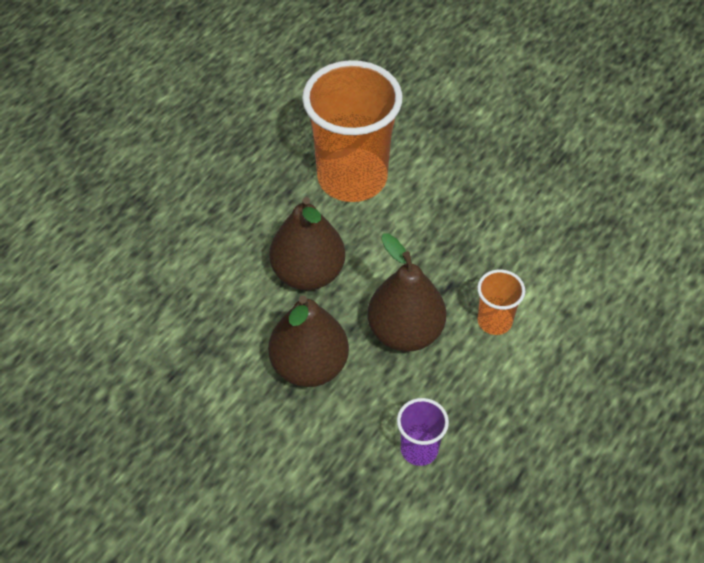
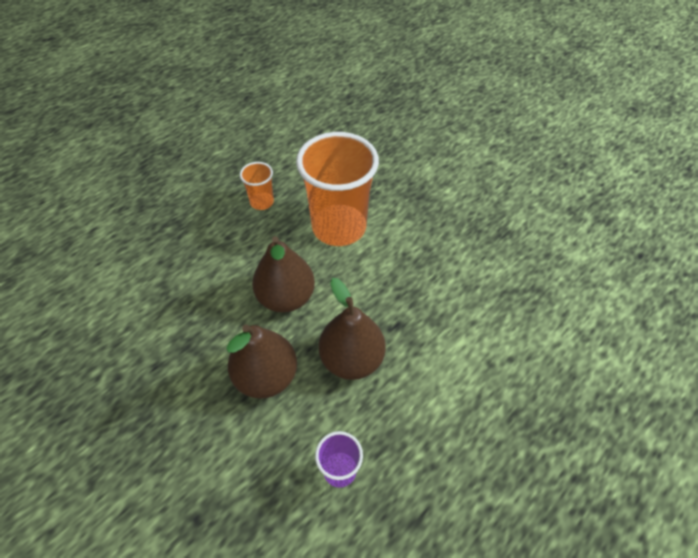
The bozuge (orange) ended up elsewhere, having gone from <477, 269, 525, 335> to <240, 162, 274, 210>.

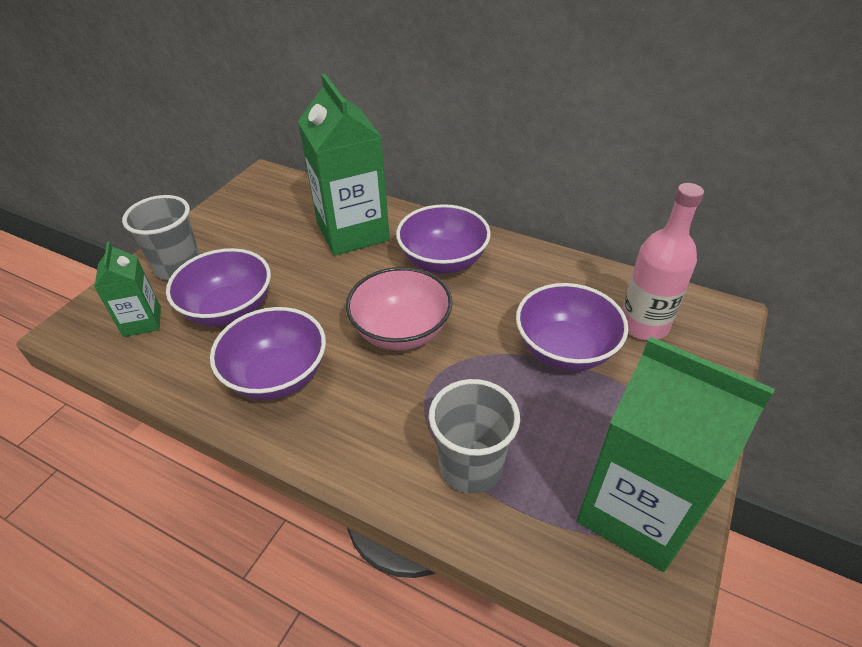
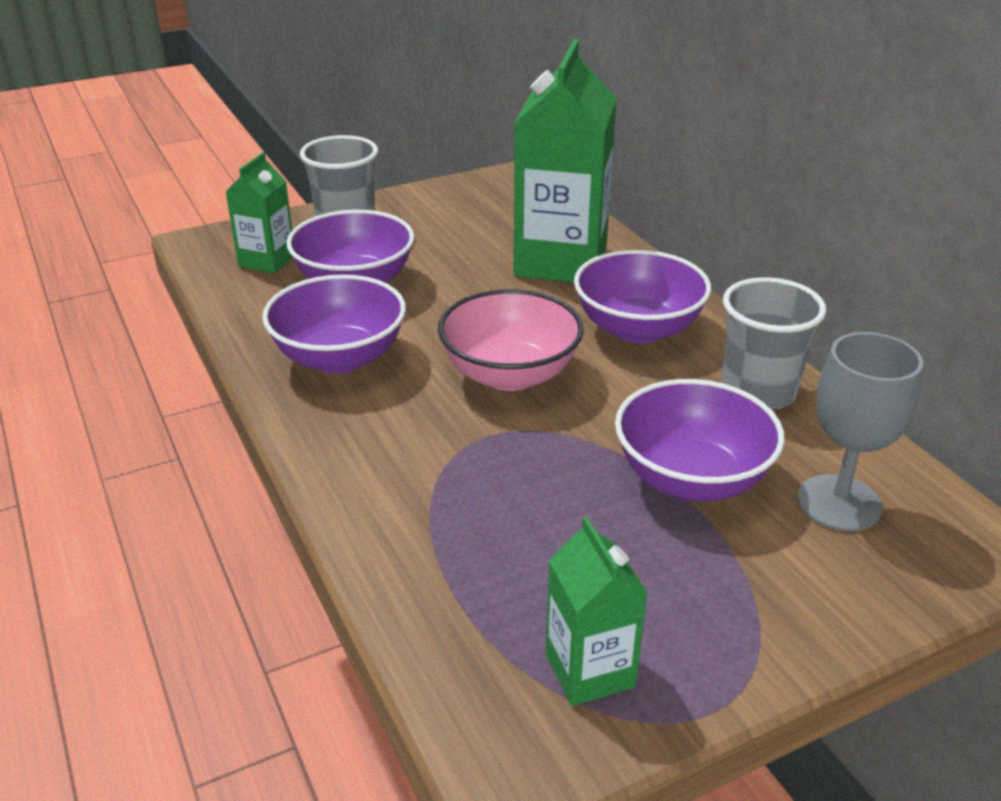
The size of the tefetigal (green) at <577, 336, 775, 572> changed by a factor of 0.51.
The bozuge (grey) ended up elsewhere, having gone from <429, 379, 520, 493> to <722, 277, 826, 410>.
Where the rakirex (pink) stood at <622, 183, 704, 340>, the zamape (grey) came to stand at <798, 332, 923, 531>.

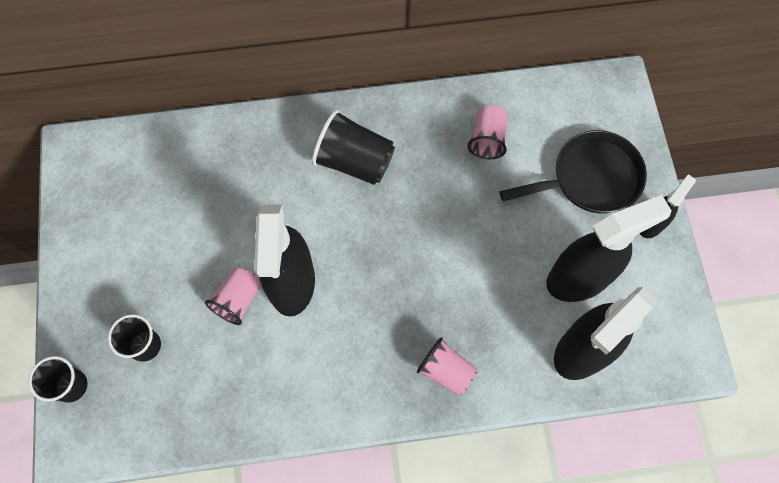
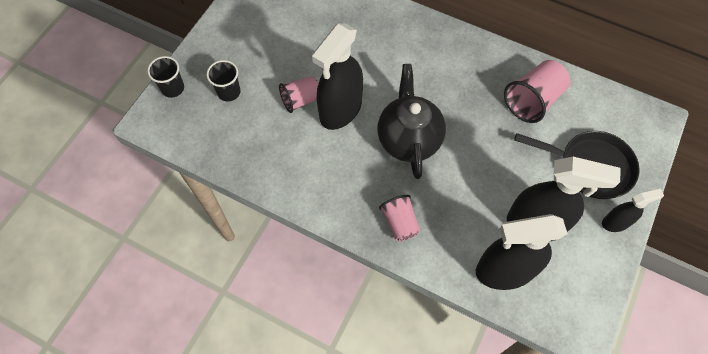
The second view gained the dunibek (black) at <377, 64, 446, 179>.
The size of the bozuge (pink) at <468, 105, 507, 159> changed by a factor of 1.53.
The second view lost the bozuge (black) at <312, 109, 395, 185>.

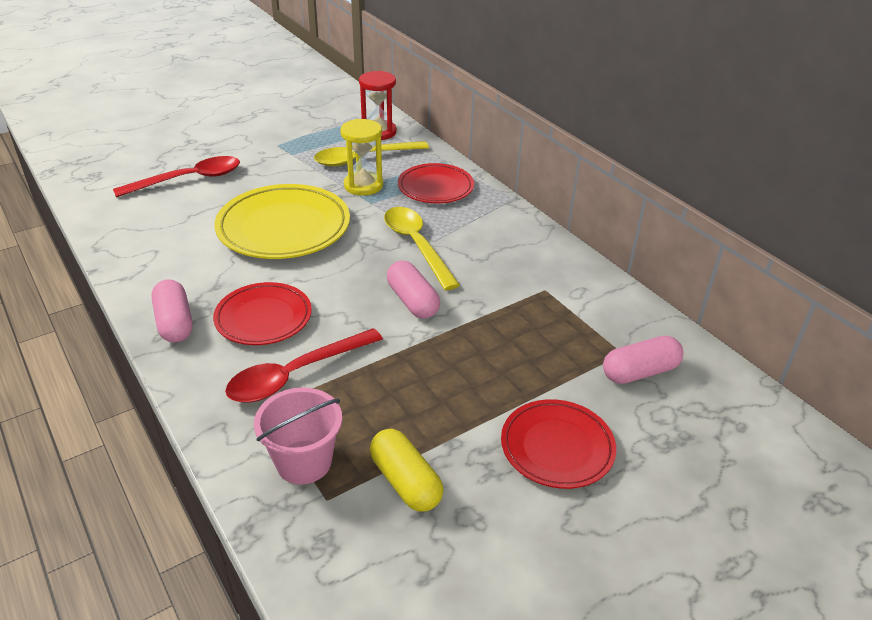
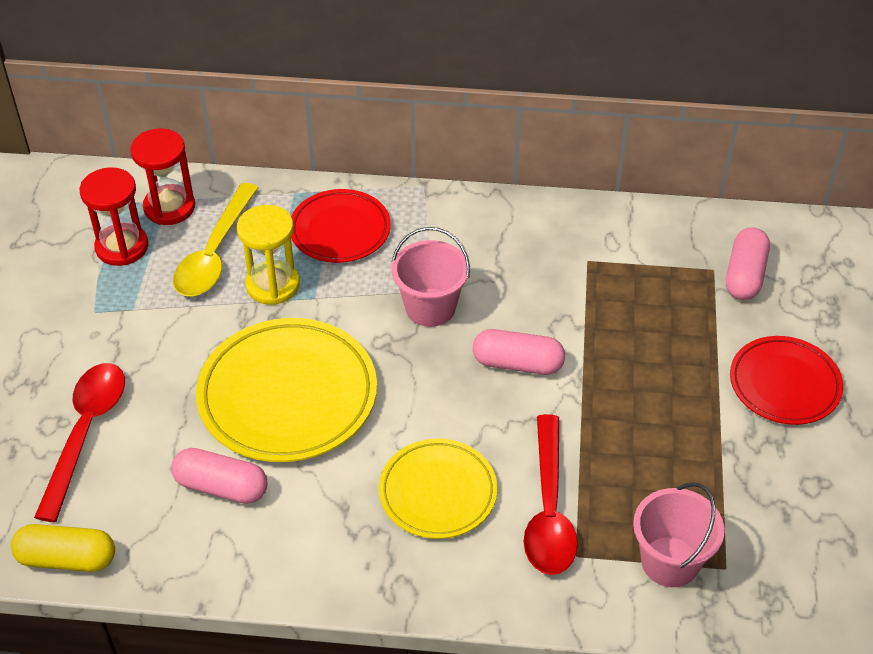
The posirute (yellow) ended up elsewhere, having gone from <370, 429, 444, 512> to <11, 524, 115, 572>.
The second view gained the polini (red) at <79, 167, 148, 266>.
The posirute (pink) ended up elsewhere, having gone from <151, 279, 193, 343> to <171, 448, 268, 504>.
What was the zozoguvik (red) at <213, 282, 312, 345> turned into the zozoguvik (yellow) at <379, 439, 497, 539>.
Where the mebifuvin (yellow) stood at <384, 207, 460, 290>, the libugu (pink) came to stand at <392, 227, 470, 327>.

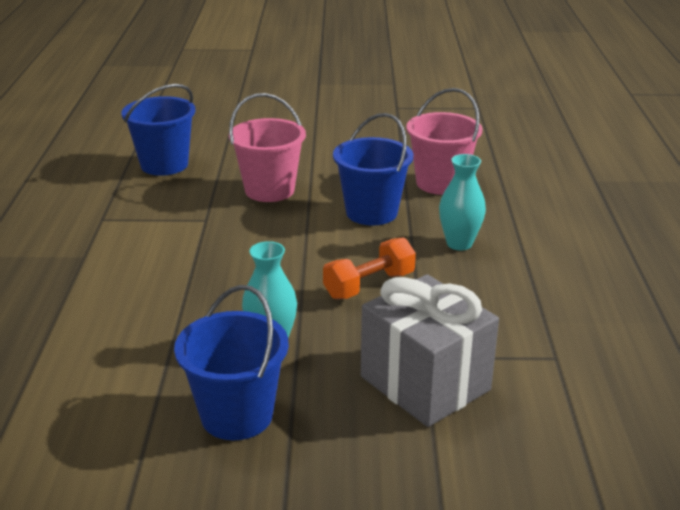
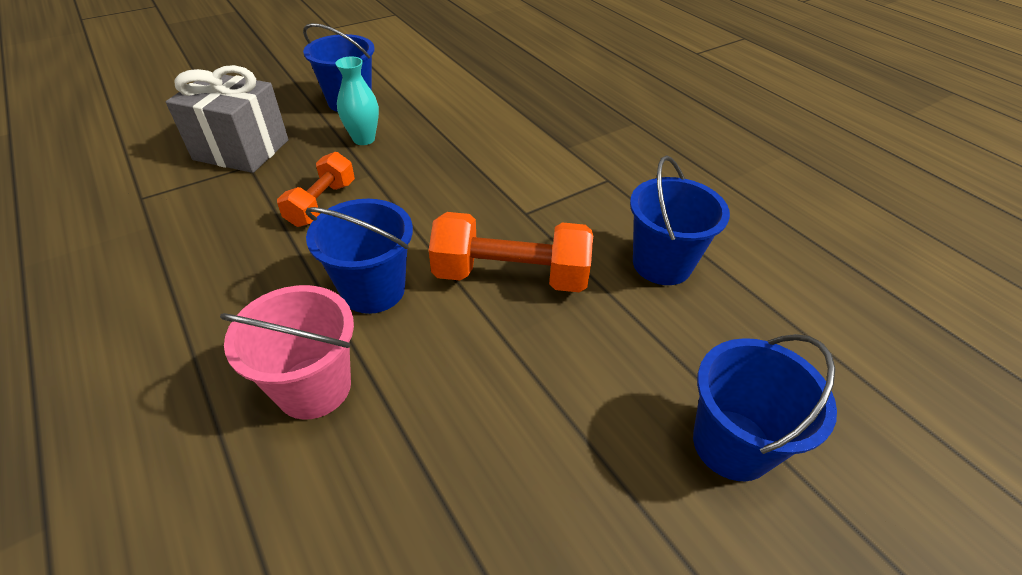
Where the libugu (pink) stood at <229, 93, 306, 202>, the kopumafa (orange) came to stand at <429, 212, 593, 293>.
The second view gained the libugu (blue) at <693, 334, 837, 481>.
The second view lost the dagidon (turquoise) at <439, 154, 486, 251>.

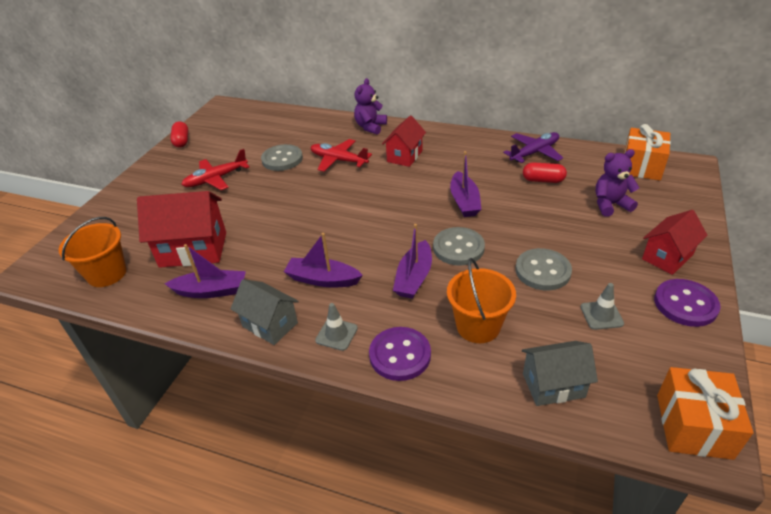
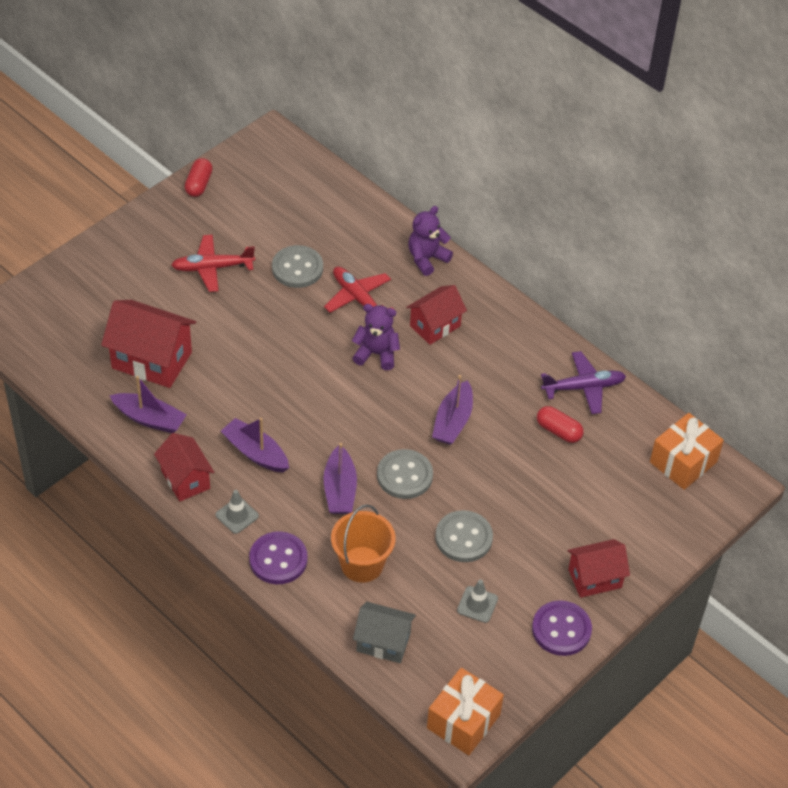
What was the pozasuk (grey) at <231, 279, 299, 345> turned into the pozasuk (red) at <154, 433, 214, 502>.
The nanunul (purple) at <393, 224, 432, 299> ended up facing another way, 45 degrees counterclockwise from before.
The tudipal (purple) ended up elsewhere, having gone from <596, 149, 639, 217> to <352, 304, 400, 370>.
The second view lost the libugu (orange) at <59, 217, 127, 287>.

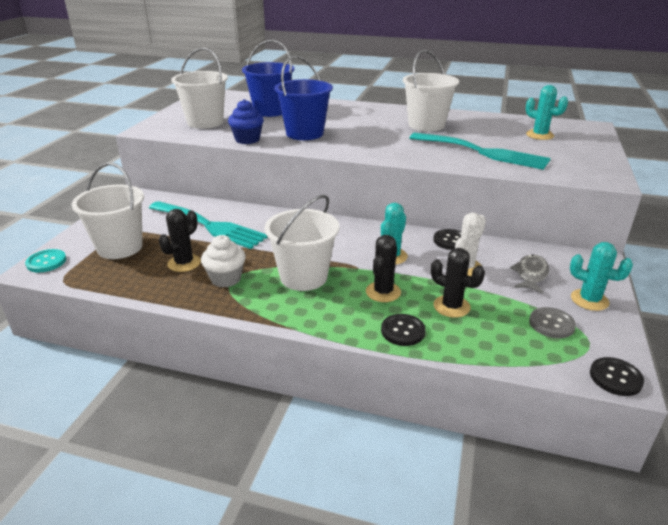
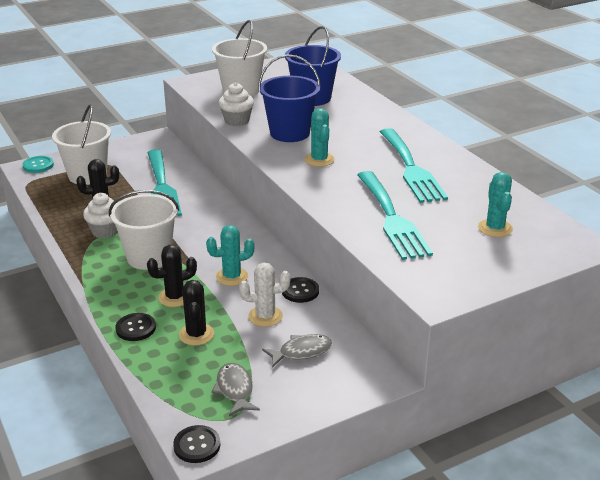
Where the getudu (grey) stood at <529, 307, 576, 338>, the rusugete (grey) came to stand at <212, 363, 260, 416>.
What was the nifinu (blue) at <228, 99, 264, 144> turned into the nifinu (white) at <219, 83, 254, 126>.
The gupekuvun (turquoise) ended up elsewhere, having gone from <570, 242, 633, 311> to <305, 108, 335, 167>.
Where the libugu (white) stood at <403, 50, 459, 131>, the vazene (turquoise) came to stand at <380, 128, 448, 203>.

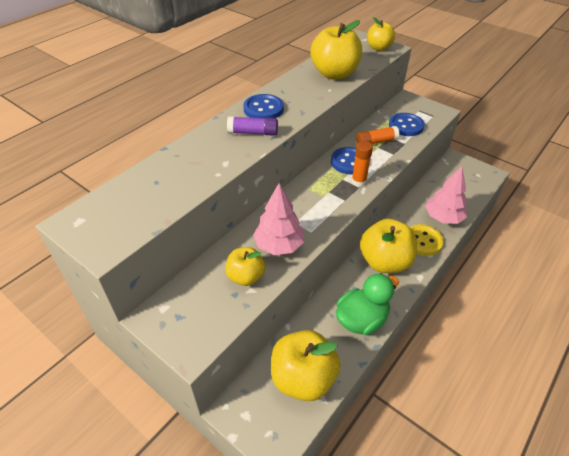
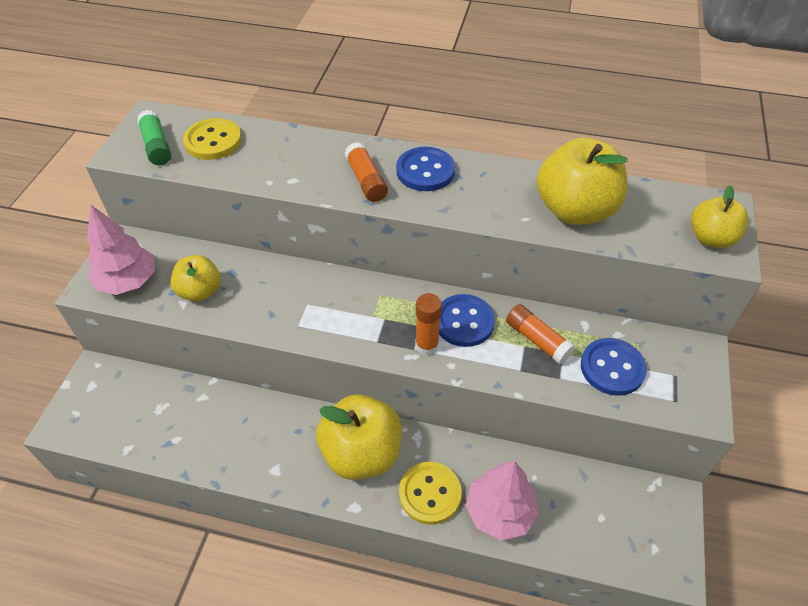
The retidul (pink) ended up elsewhere, having gone from <253, 183, 304, 255> to <87, 205, 155, 295>.
The second view gained the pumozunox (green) at <137, 110, 171, 165>.
The second view gained the getudu (yellow) at <183, 118, 242, 160>.
What was the pumozunox (purple) at <227, 116, 278, 136> turned into the pumozunox (orange) at <345, 142, 388, 202>.
The second view lost the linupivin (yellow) at <271, 330, 341, 401>.
The second view lost the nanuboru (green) at <336, 273, 399, 335>.

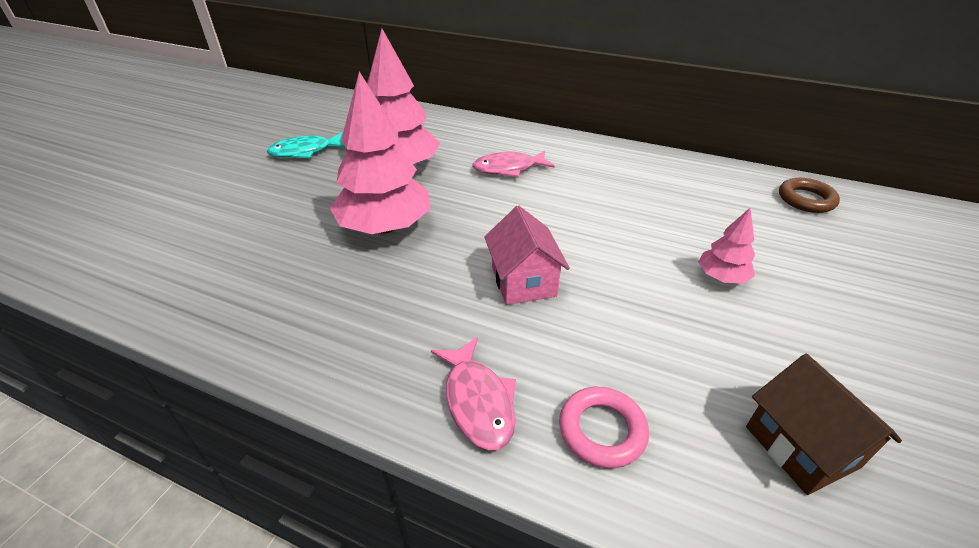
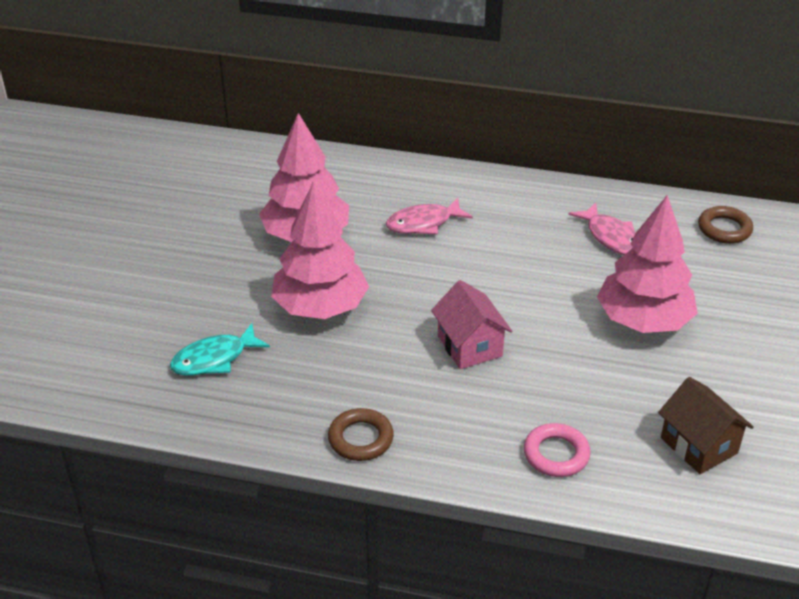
The rusugete (turquoise) ended up elsewhere, having gone from <267, 132, 345, 158> to <170, 323, 270, 376>.
The second view gained the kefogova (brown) at <328, 408, 394, 461>.
The rusugete (pink) ended up elsewhere, having gone from <431, 337, 516, 451> to <568, 203, 636, 255>.
The size of the retidul (pink) at <698, 208, 755, 284> changed by a factor of 2.06.

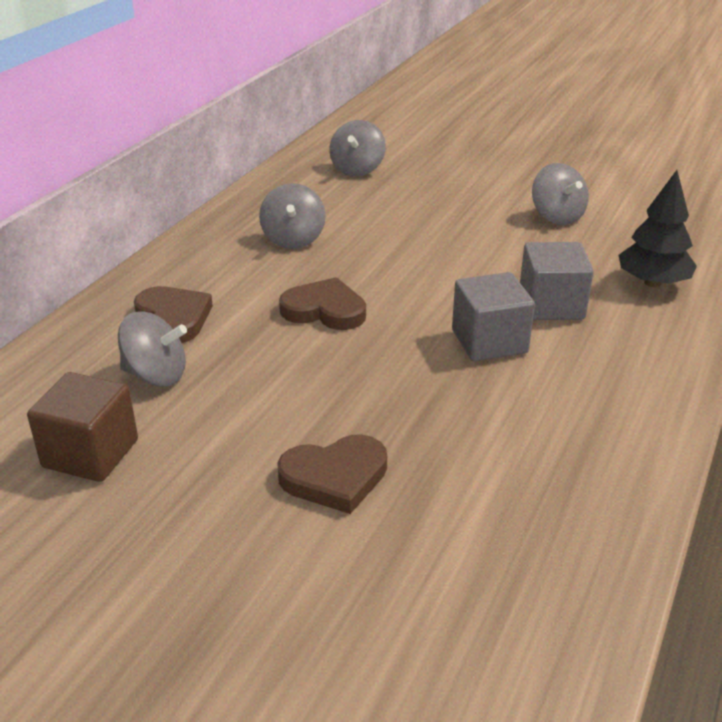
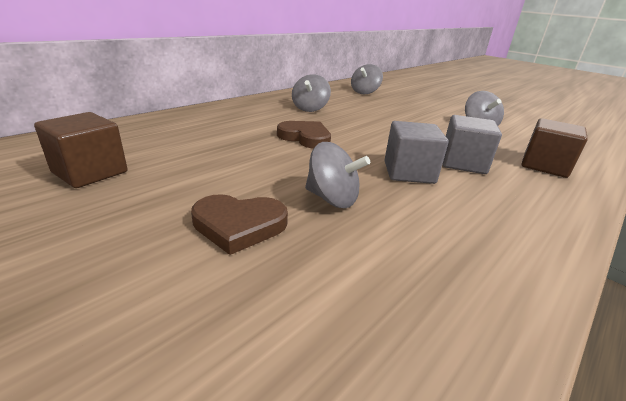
The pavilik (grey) ended up elsewhere, having gone from <118, 311, 187, 387> to <305, 142, 370, 208>.
Where the retidul (black) stood at <619, 170, 697, 287>, the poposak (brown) came to stand at <522, 118, 588, 178>.
The second view lost the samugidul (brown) at <134, 286, 213, 343>.

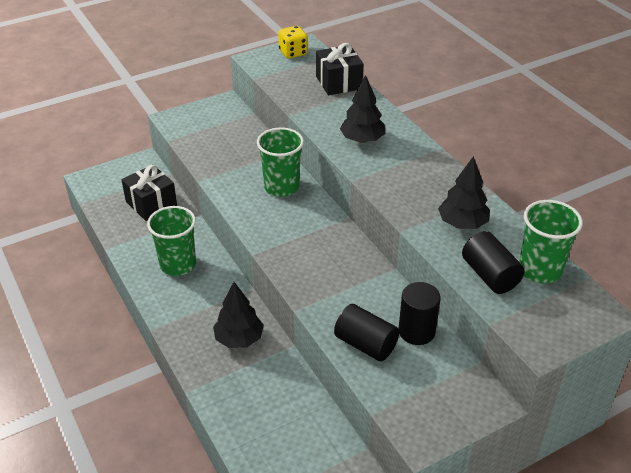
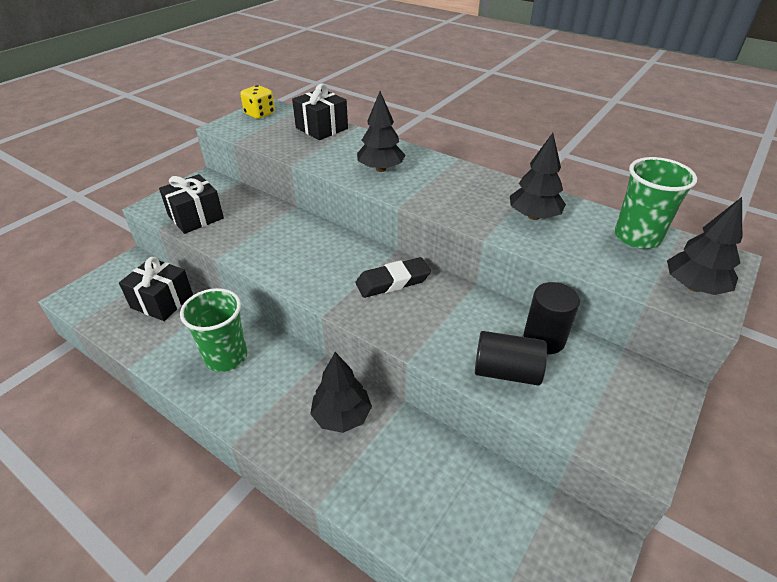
The second view gained the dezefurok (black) at <159, 174, 224, 234>.
The second view gained the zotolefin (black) at <355, 257, 431, 298>.
The second view gained the retidul (black) at <667, 197, 742, 295>.
The second view lost the bozuge (green) at <257, 127, 304, 197>.
The second view lost the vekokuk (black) at <462, 231, 525, 294>.

